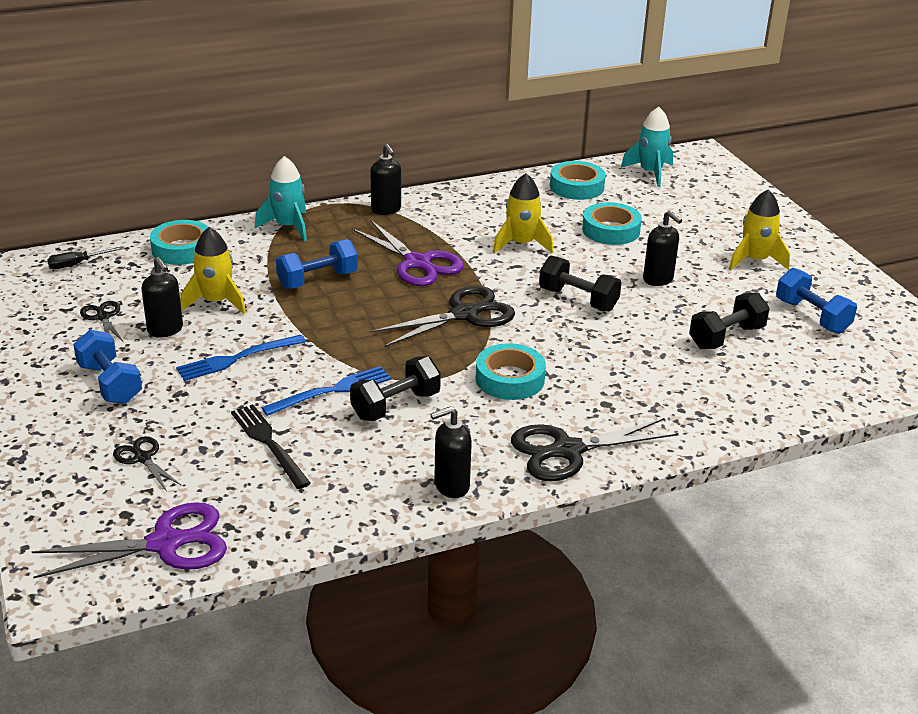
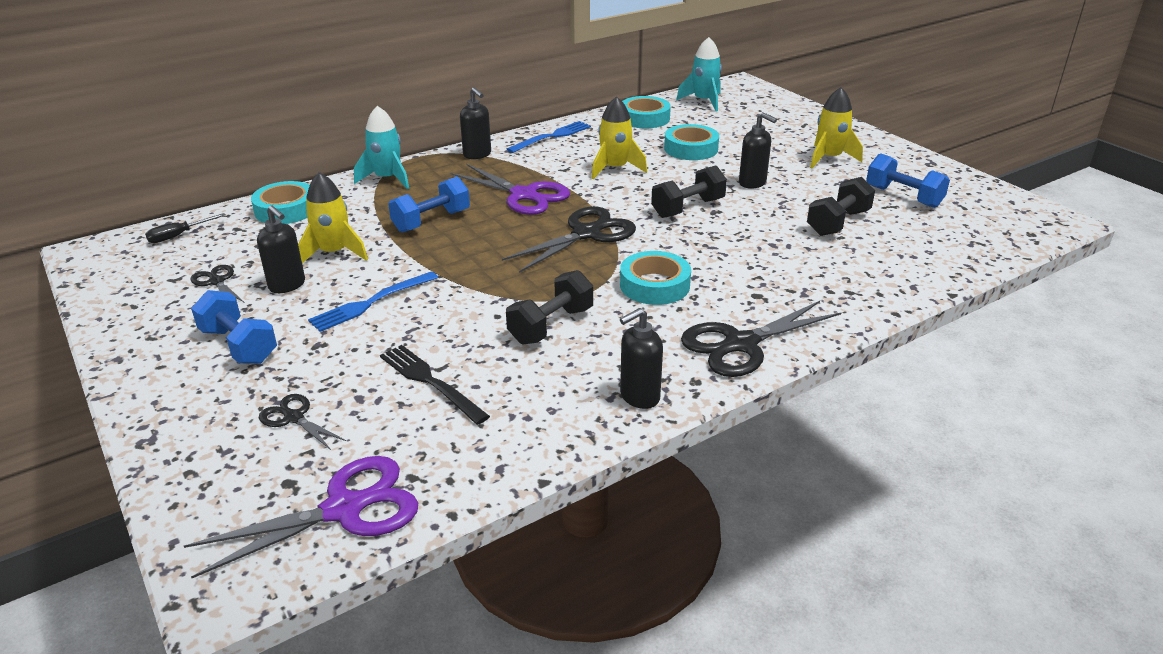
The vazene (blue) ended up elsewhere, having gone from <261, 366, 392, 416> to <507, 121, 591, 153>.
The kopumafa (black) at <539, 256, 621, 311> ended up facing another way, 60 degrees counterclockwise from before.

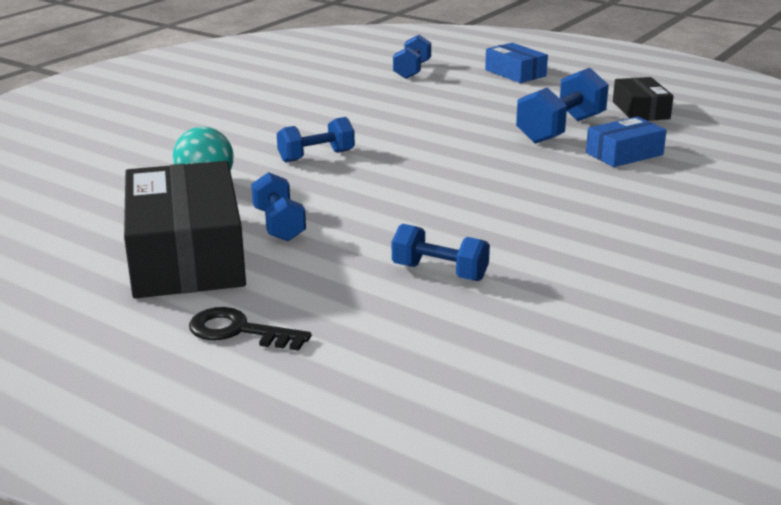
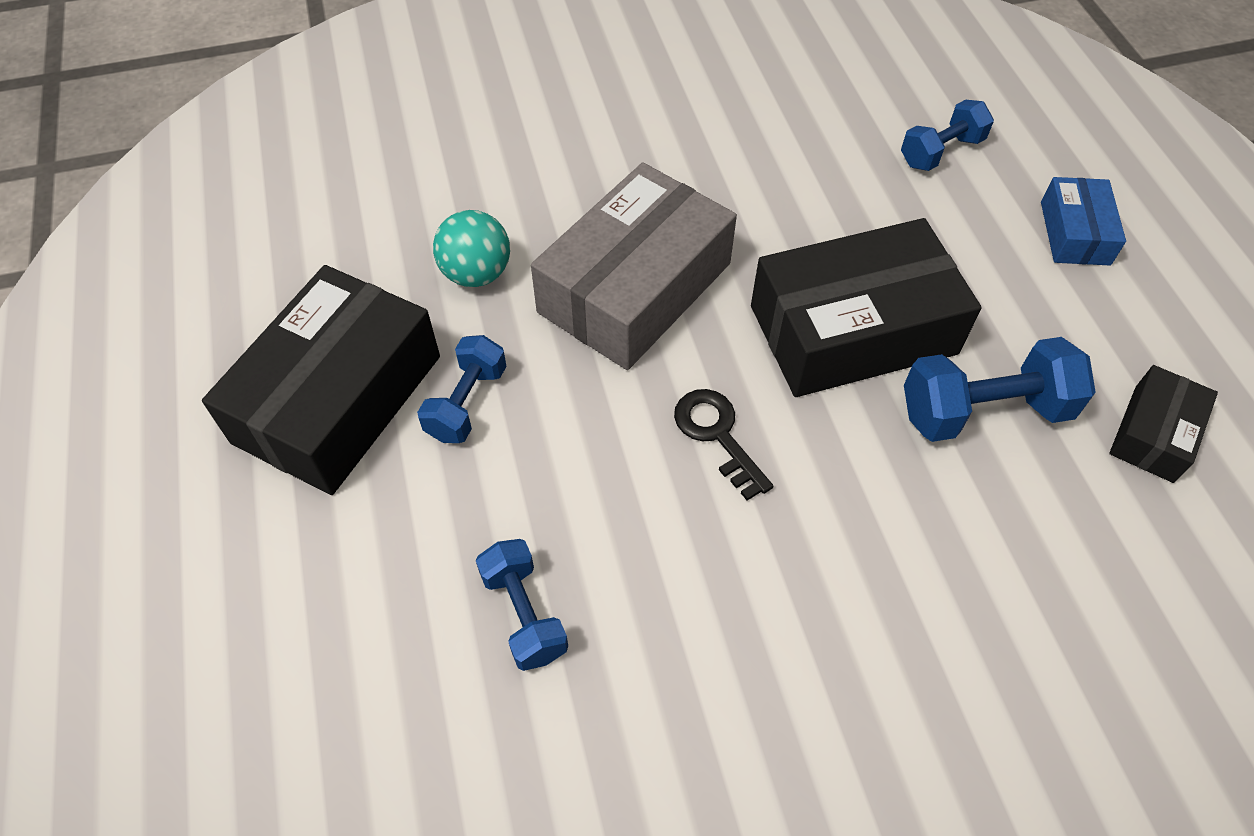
Where the kopumafa (blue) stood at <277, 117, 355, 162>, the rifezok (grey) came to stand at <531, 162, 737, 370>.
The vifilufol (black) ended up elsewhere, having gone from <189, 307, 311, 351> to <674, 389, 773, 501>.
The second view gained the rifezok (black) at <751, 218, 982, 397>.
The second view lost the rifezok (blue) at <586, 117, 667, 167>.

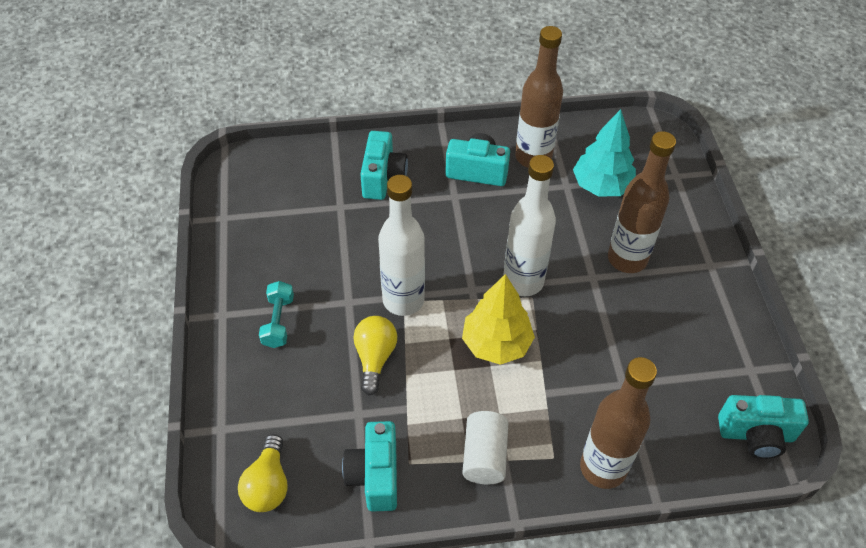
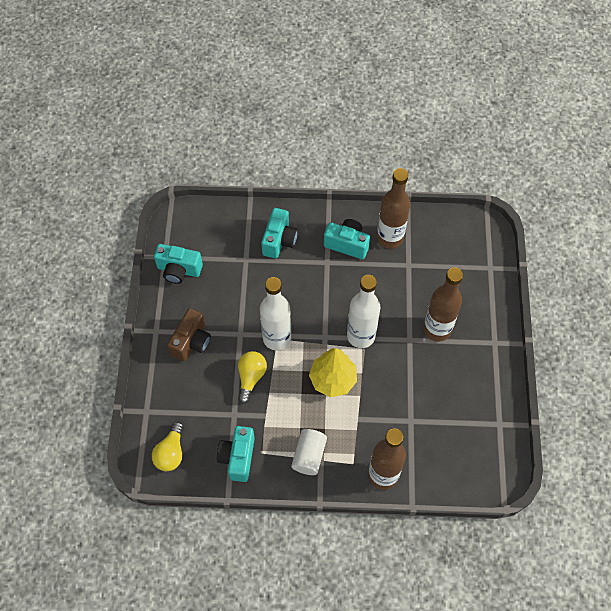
The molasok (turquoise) ended up elsewhere, having gone from <718, 395, 809, 459> to <154, 244, 203, 284>.
Where the kopumafa (turquoise) stood at <259, 281, 294, 348>, the molasok (brown) came to stand at <167, 308, 211, 361>.
The second view lost the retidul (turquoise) at <573, 109, 636, 197>.

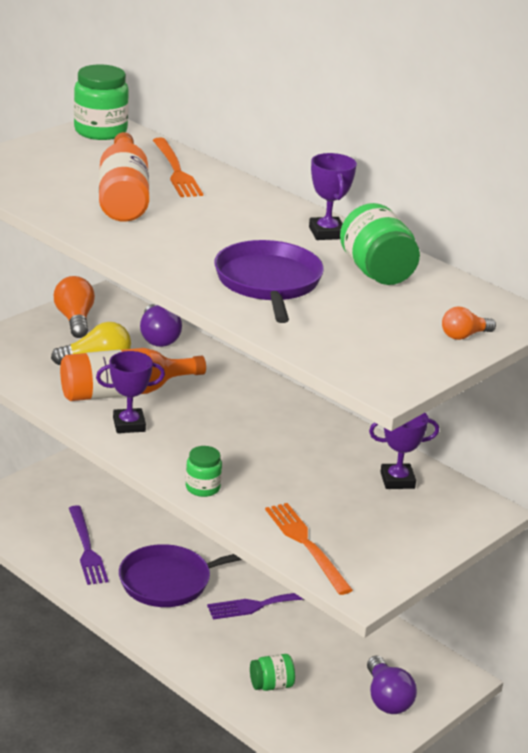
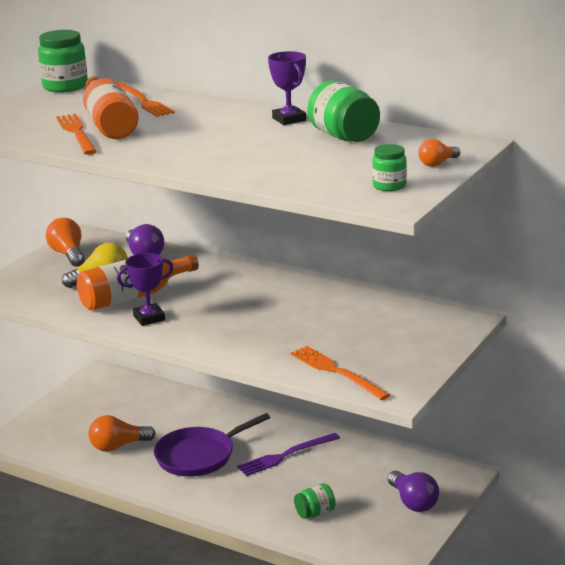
The second view gained the vazene (orange) at <56, 114, 97, 155>.
Where the vazene (purple) stood at <69, 505, 109, 585>, the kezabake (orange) came to stand at <88, 415, 156, 452>.
The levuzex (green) ended up elsewhere, having gone from <186, 446, 222, 497> to <372, 144, 407, 191>.
The second view lost the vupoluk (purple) at <214, 240, 324, 323>.
The second view lost the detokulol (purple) at <369, 413, 439, 489>.

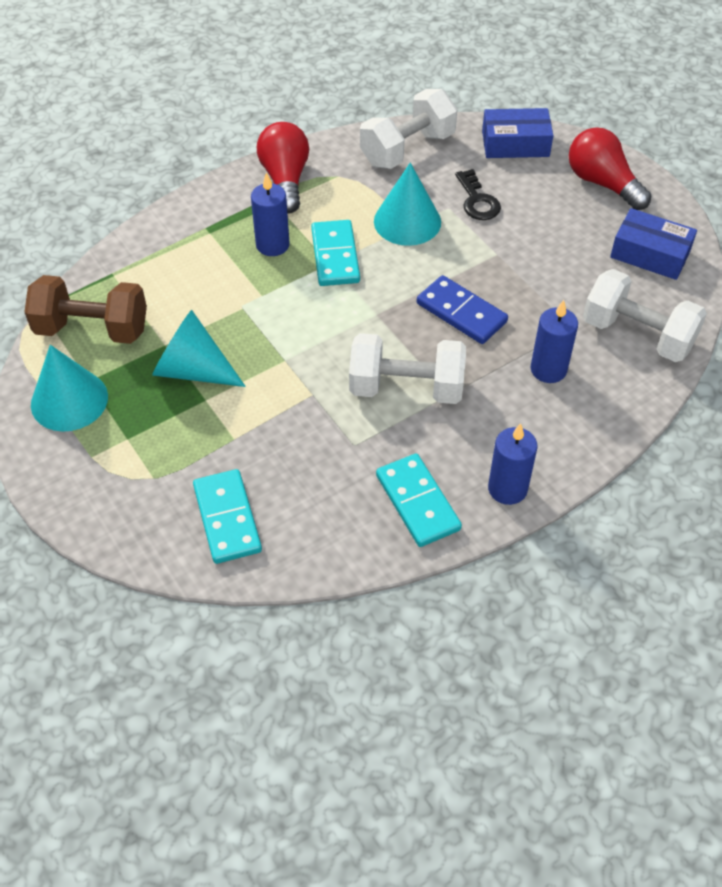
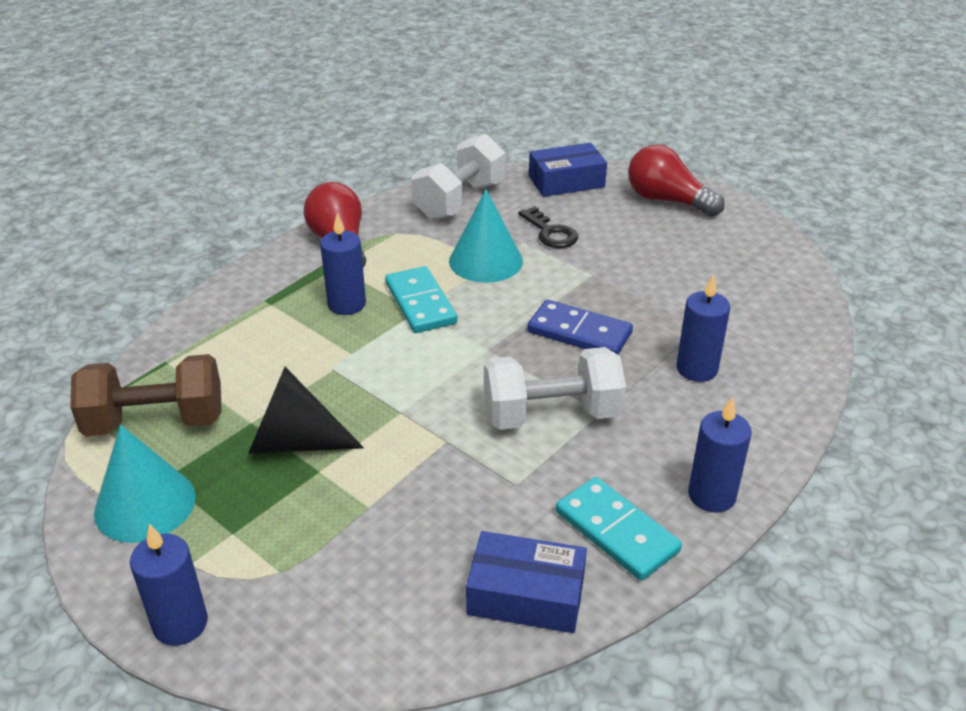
The second view gained the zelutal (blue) at <130, 524, 208, 646>.
What was the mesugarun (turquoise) at <152, 310, 246, 387> turned into the mesugarun (black) at <248, 367, 364, 454>.
The rifezok (blue) ended up elsewhere, having gone from <610, 208, 697, 280> to <466, 531, 587, 633>.
The second view lost the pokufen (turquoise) at <193, 469, 262, 564>.
The second view lost the kopumafa (white) at <583, 269, 707, 362>.

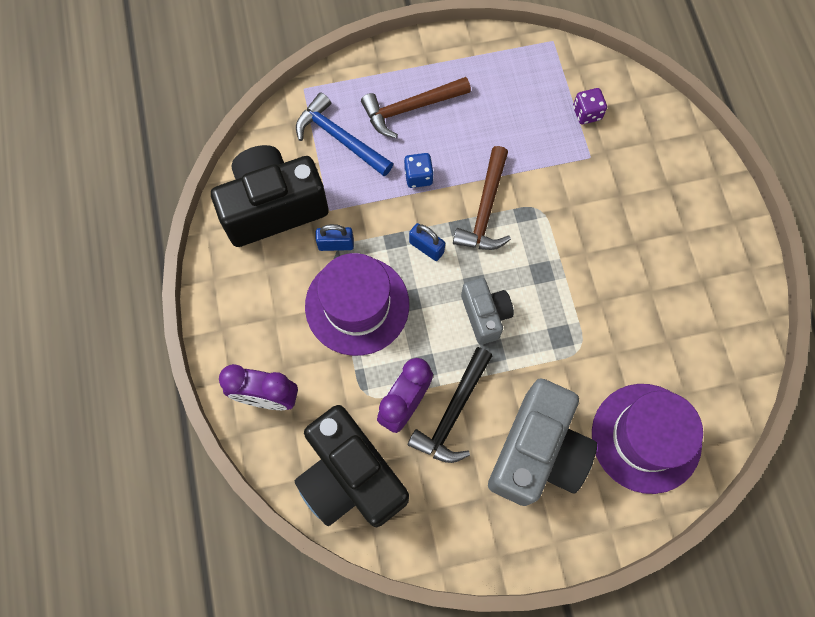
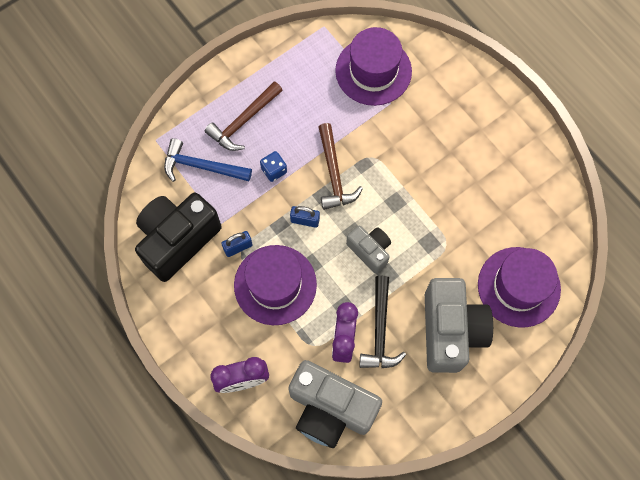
What was the molasok (black) at <295, 405, 409, 527> turned into the molasok (grey) at <288, 360, 382, 448>.
Where the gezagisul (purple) stood at <573, 88, 607, 125>, the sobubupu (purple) came to stand at <335, 27, 412, 106>.

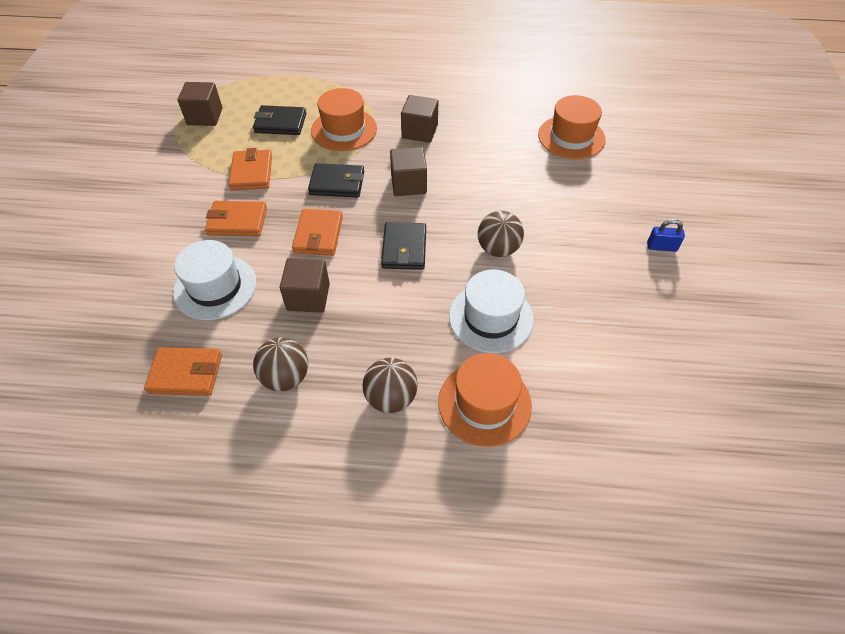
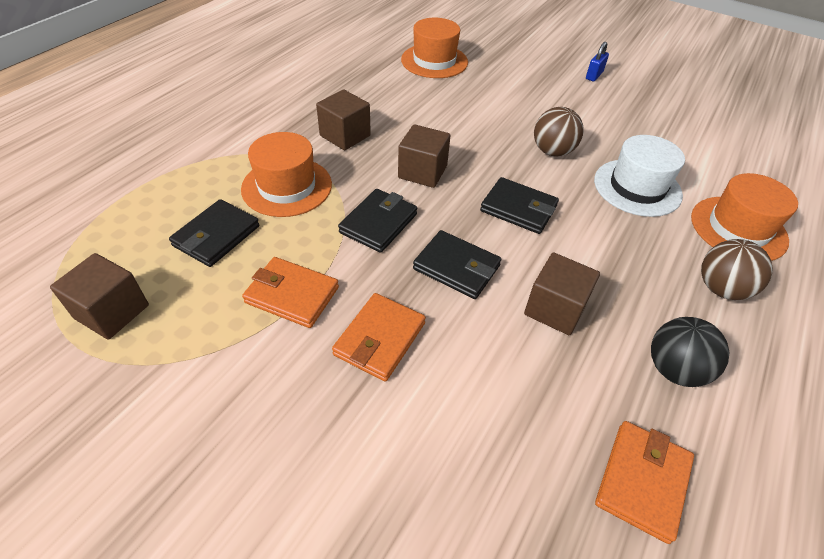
What was the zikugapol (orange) at <292, 209, 343, 256> turned into the zikugapol (black) at <413, 230, 502, 299>.
What was the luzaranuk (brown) at <253, 337, 308, 391> turned into the luzaranuk (black) at <651, 317, 730, 387>.
The second view lost the sobubupu (white) at <173, 240, 256, 320>.

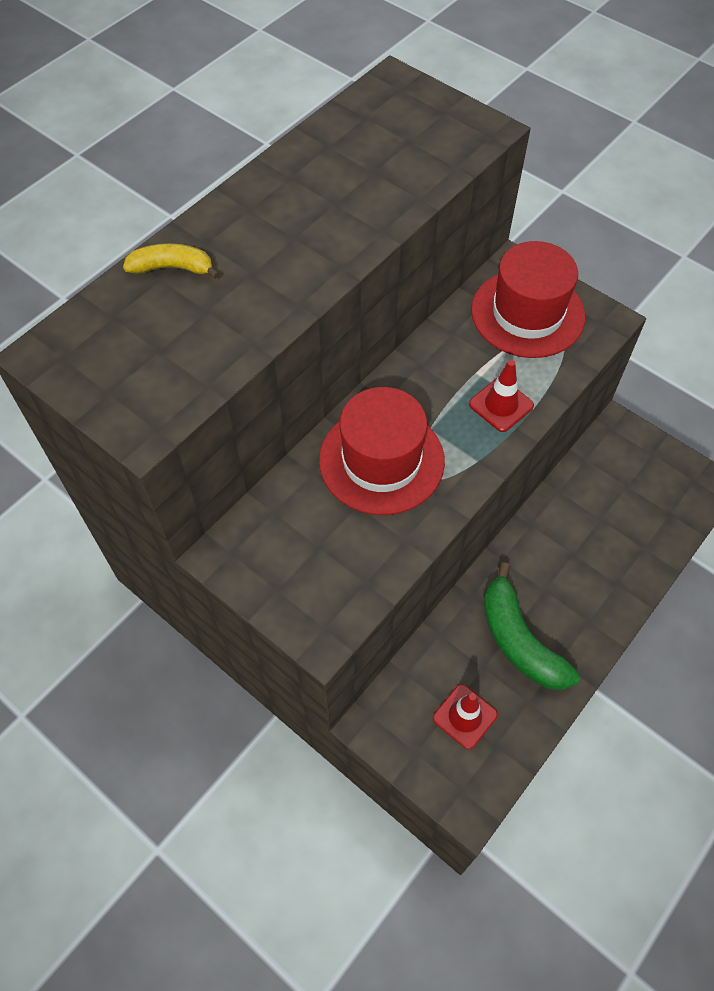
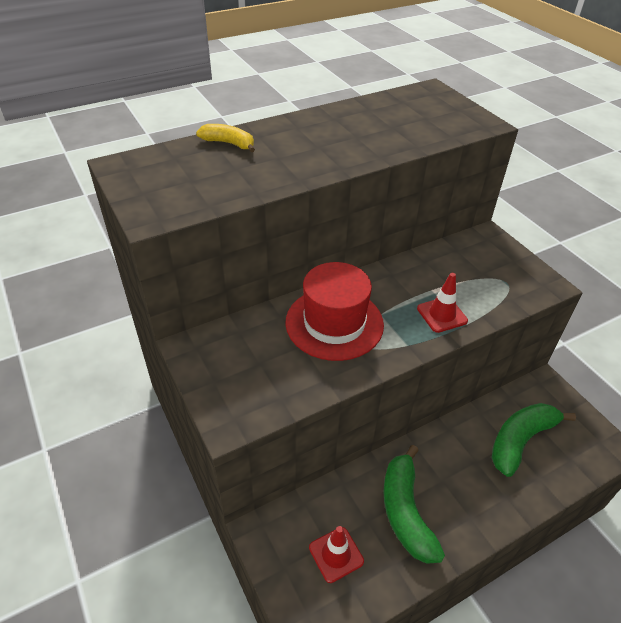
The second view gained the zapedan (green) at <492, 403, 576, 477>.
The second view lost the sobubupu (red) at <471, 241, 585, 358>.

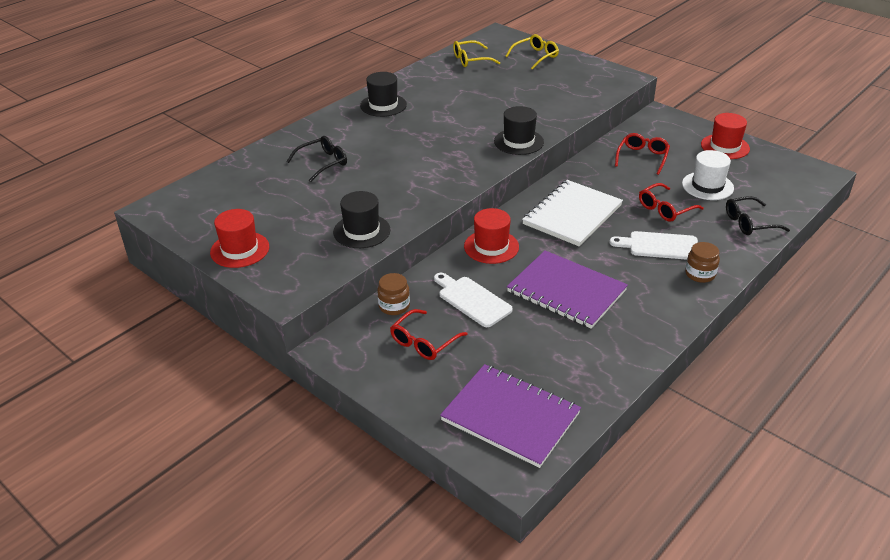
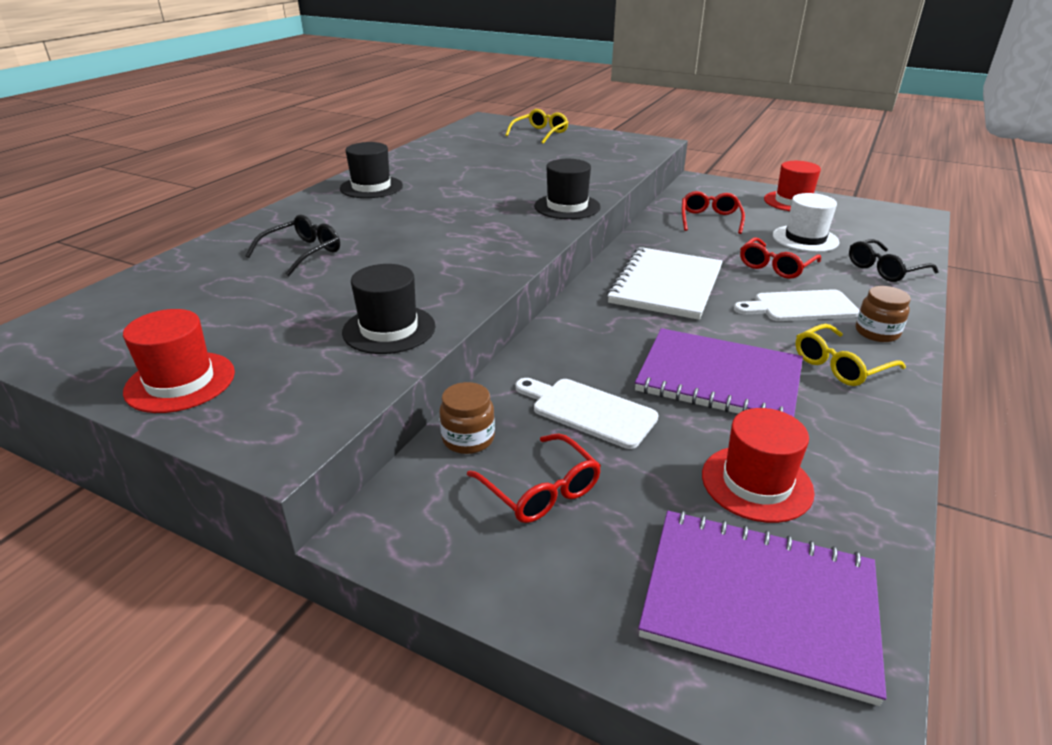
The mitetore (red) at <390, 309, 468, 360> ended up facing another way, 60 degrees counterclockwise from before.
The sobubupu (red) ended up elsewhere, having gone from <464, 208, 519, 264> to <702, 408, 815, 523>.
The mitetore (yellow) ended up elsewhere, having gone from <453, 41, 500, 67> to <795, 324, 906, 386>.

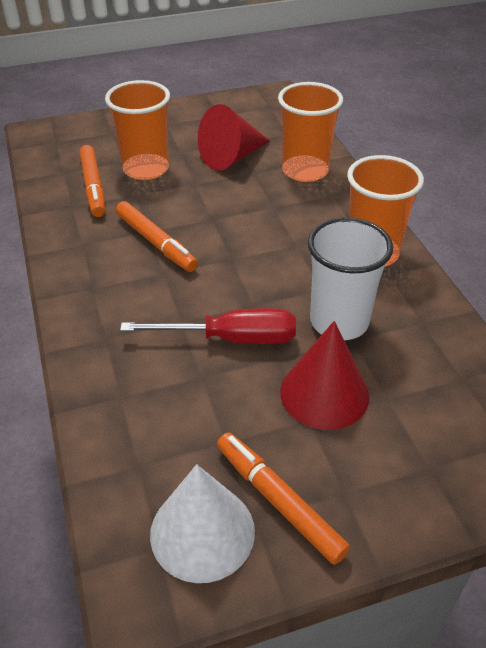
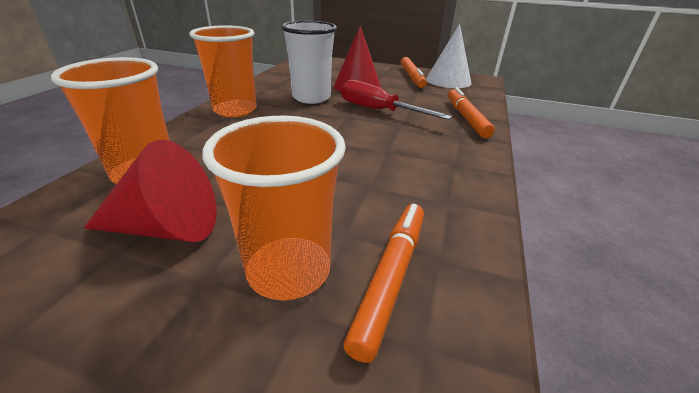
The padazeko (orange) ended up elsewhere, having gone from <116, 201, 198, 272> to <448, 87, 495, 138>.

